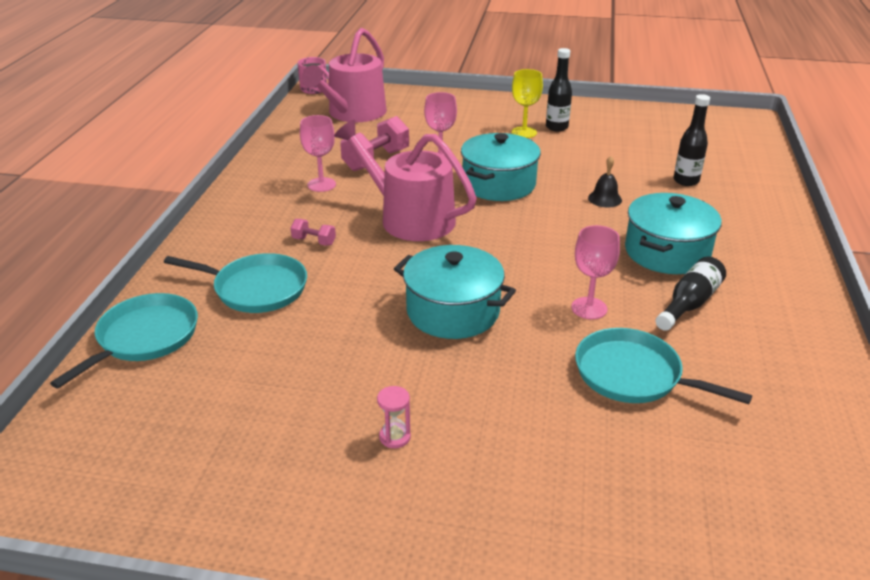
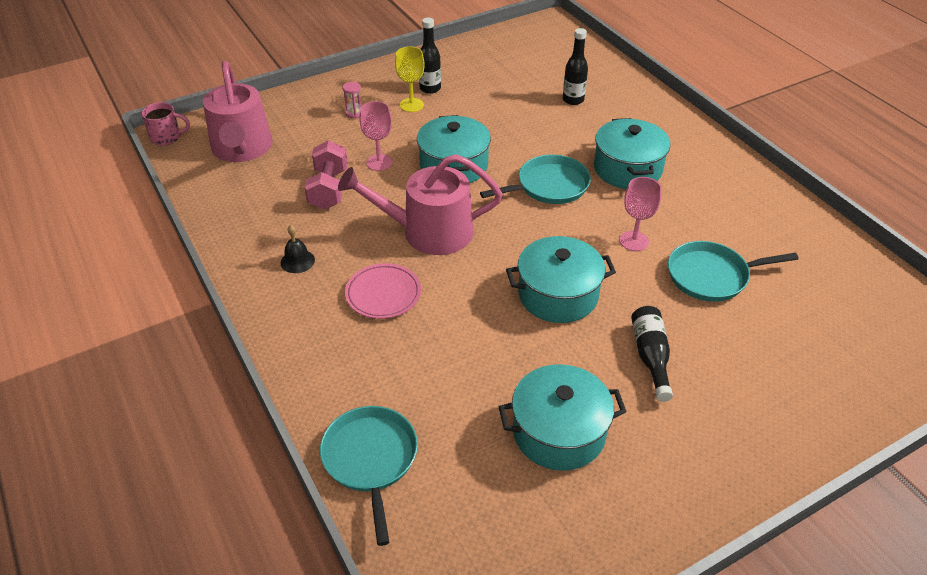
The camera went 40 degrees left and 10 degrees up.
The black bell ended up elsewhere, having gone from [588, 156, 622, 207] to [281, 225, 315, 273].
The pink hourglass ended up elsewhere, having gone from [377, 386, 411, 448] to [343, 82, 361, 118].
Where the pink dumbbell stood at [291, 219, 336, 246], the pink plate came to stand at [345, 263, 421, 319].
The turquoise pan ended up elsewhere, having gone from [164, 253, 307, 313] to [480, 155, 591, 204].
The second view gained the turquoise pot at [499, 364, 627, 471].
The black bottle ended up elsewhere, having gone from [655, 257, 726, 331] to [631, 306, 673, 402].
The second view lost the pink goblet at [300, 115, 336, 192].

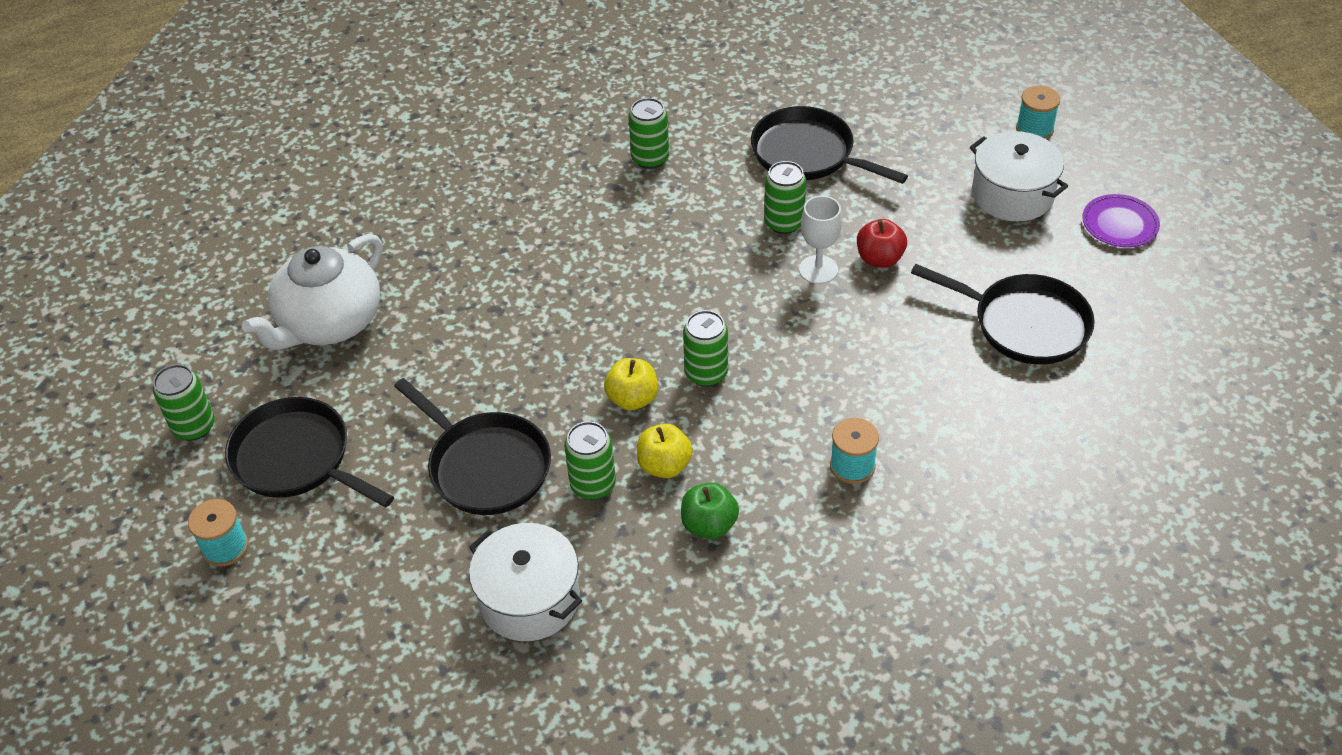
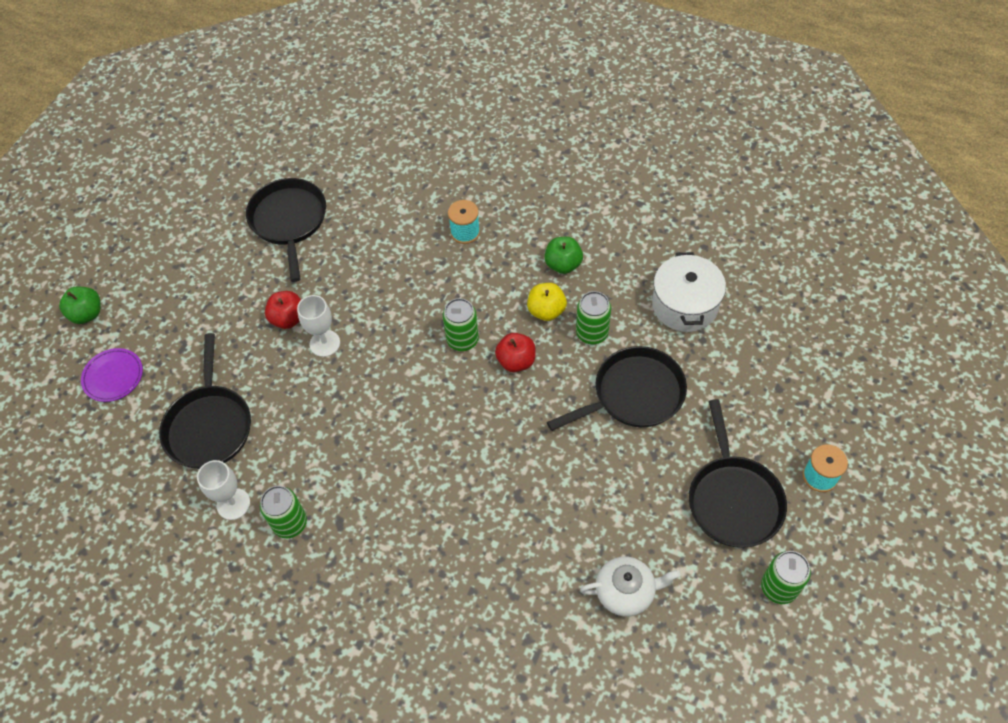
The camera went 130 degrees left and 10 degrees up.
Where the turquoise spool stood at [1016, 86, 1060, 139], the green apple came to stand at [59, 287, 100, 324].
The purple plate ended up elsewhere, having gone from [1082, 194, 1160, 247] to [81, 348, 143, 402].
The second view gained the white goblet at [197, 460, 250, 520].
What was the yellow apple at [604, 358, 658, 411] turned into the red apple at [495, 333, 536, 372].
The black pan at [394, 378, 551, 515] ended up facing another way, 60 degrees clockwise from before.
The size of the white teapot at [242, 234, 383, 350] changed by a factor of 0.60.
The second view lost the green can at [764, 161, 806, 234].
The second view lost the white pot at [970, 131, 1068, 221].

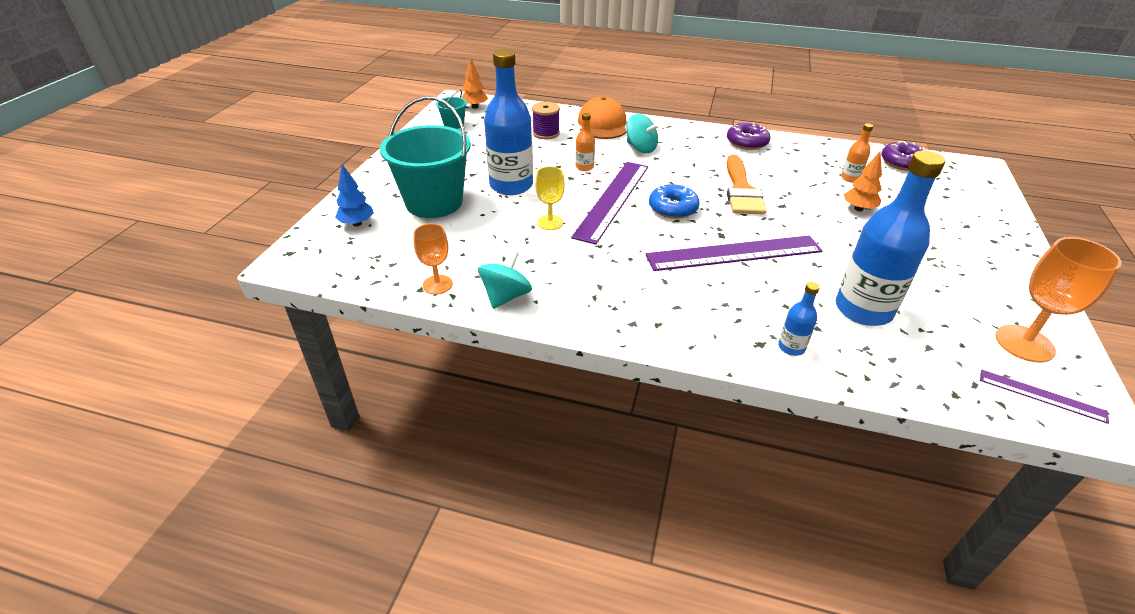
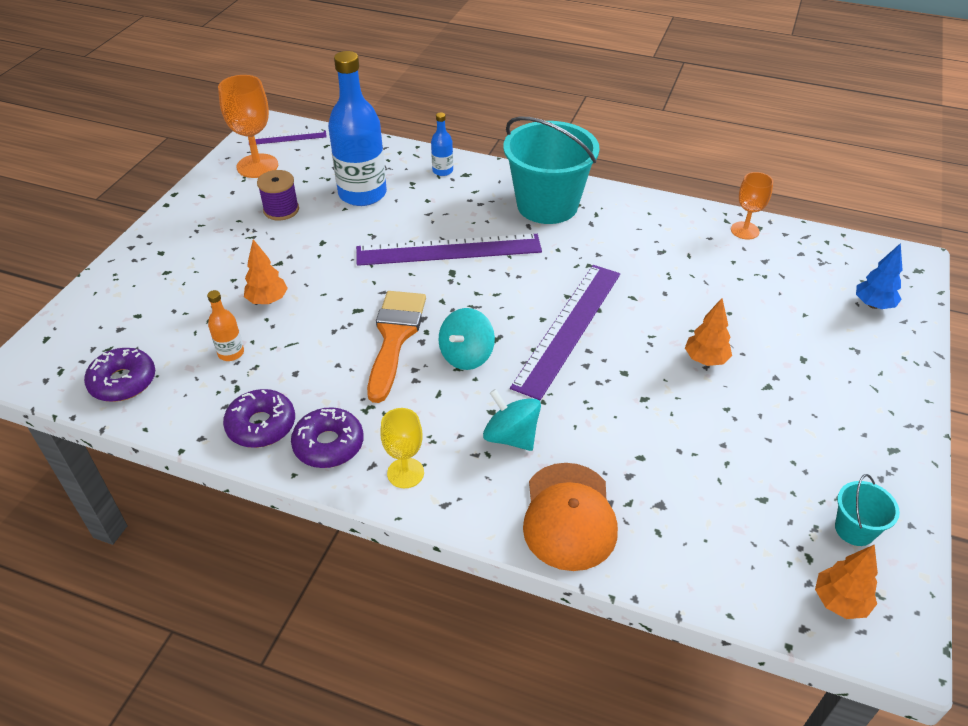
The camera went 175 degrees left and 5 degrees up.
The second view gained the purple donut at [223, 389, 295, 448].
The purple ruler at [980, 369, 1109, 424] ended up facing another way, 45 degrees counterclockwise from before.
The purple spool ended up elsewhere, having gone from [532, 102, 560, 139] to [257, 170, 299, 221].
The yellow goblet ended up elsewhere, having gone from [535, 166, 565, 230] to [380, 408, 424, 488].
The turquoise spinning top ended up elsewhere, having gone from [478, 250, 532, 309] to [439, 308, 495, 370].
The turquoise bucket ended up elsewhere, having gone from [380, 96, 471, 218] to [503, 116, 600, 224].
Where the blue bottle stood at [484, 49, 533, 195], the orange tree came to stand at [685, 298, 732, 366].
The second view lost the orange bottle at [575, 113, 595, 171].
The second view lost the blue donut at [649, 184, 700, 219].

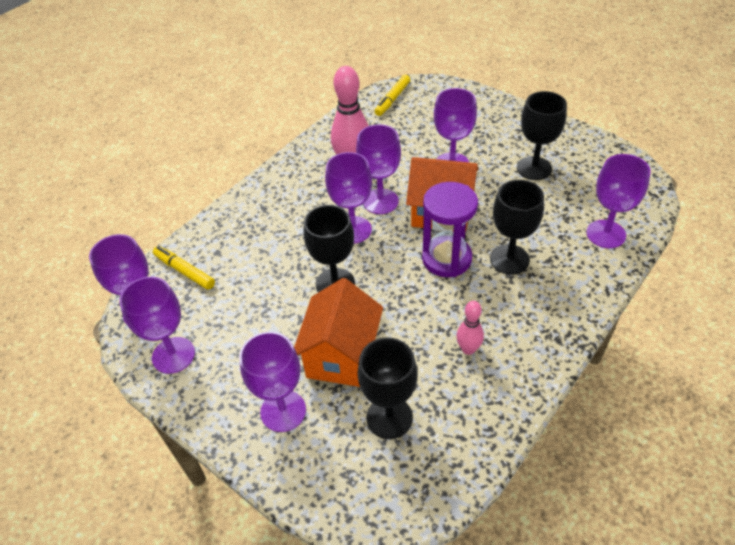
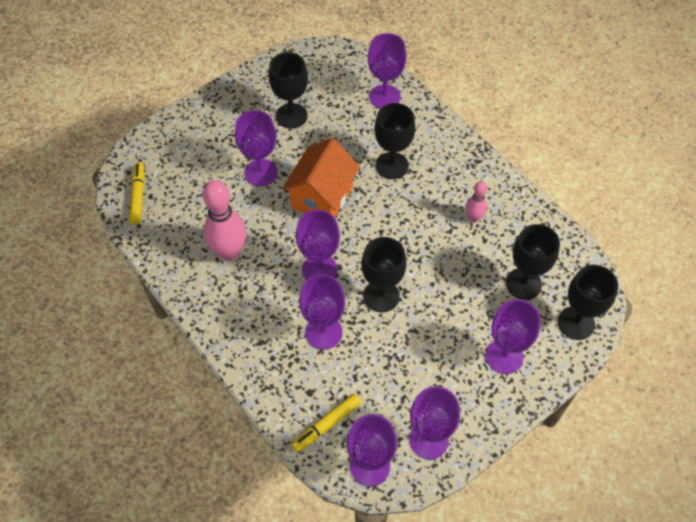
The camera went 80 degrees left and 10 degrees up.
The yellow marker at [375, 75, 410, 116] ended up facing another way, 135 degrees counterclockwise from before.
The purple goblet ended up elsewhere, having gone from [356, 124, 401, 214] to [299, 274, 345, 350].
The second view gained the black goblet at [558, 265, 618, 340].
The second view lost the orange house at [294, 278, 383, 387].
The second view lost the purple hourglass at [422, 182, 478, 277].

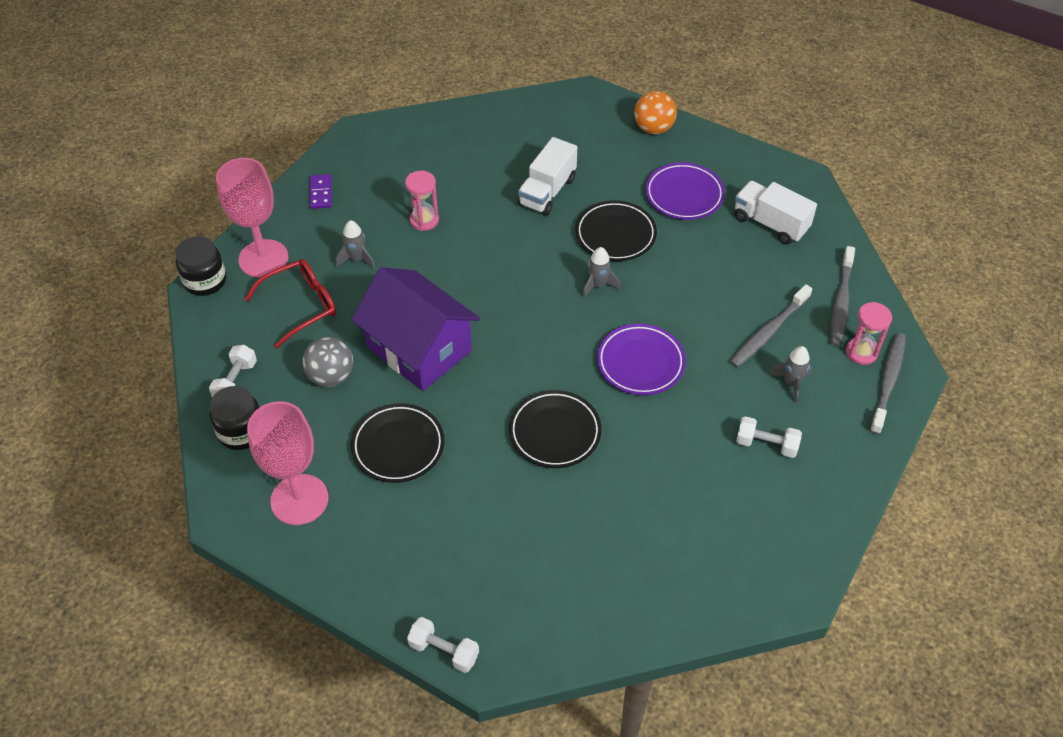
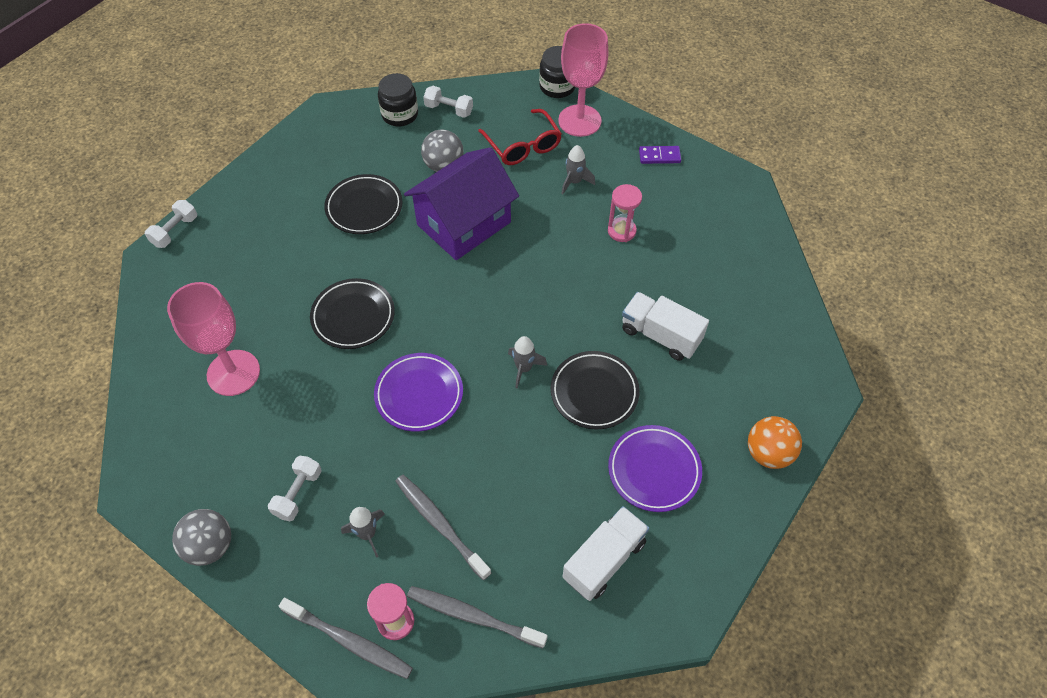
The camera went 95 degrees right and 5 degrees up.
The pink goblet ended up elsewhere, having gone from [247, 401, 328, 525] to [167, 282, 260, 396].
The second view gained the grey ball at [172, 509, 231, 566].

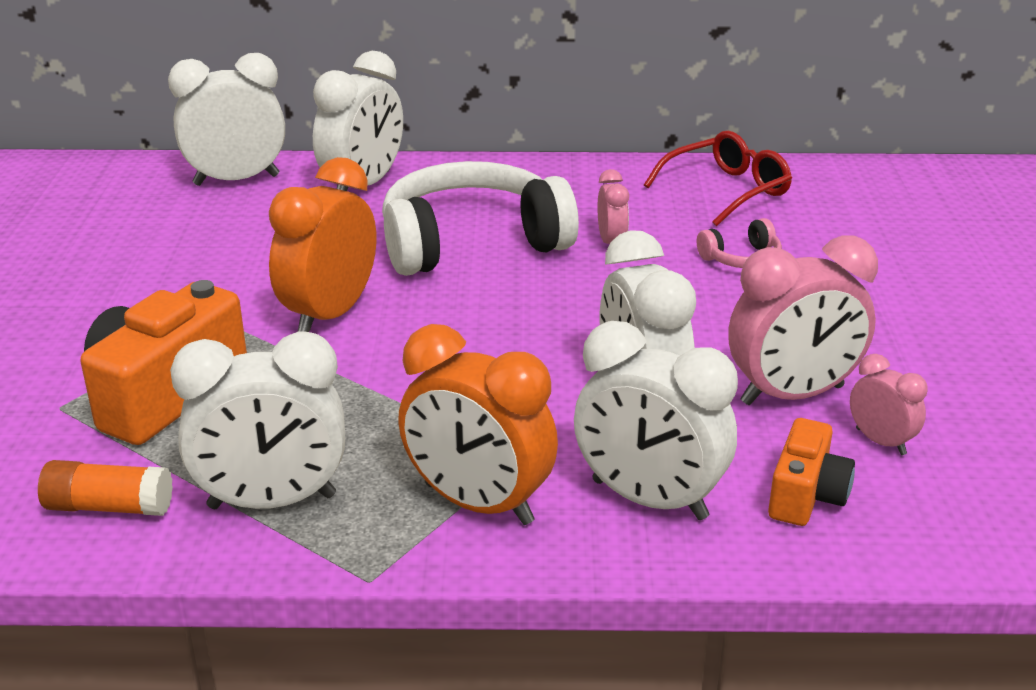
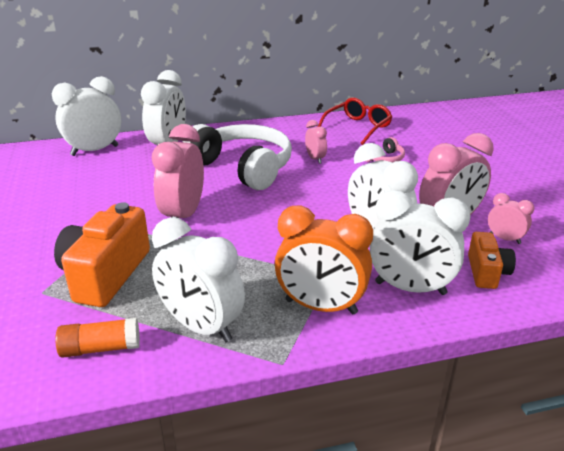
The camera went 15 degrees left and 0 degrees up.
What was the orange clock at [269, 157, 376, 332] turned into the pink clock at [152, 124, 204, 218].
The white clock at [170, 331, 345, 509] ended up facing another way, 60 degrees clockwise from before.
The white headphones at [382, 161, 579, 276] ended up facing another way, 75 degrees clockwise from before.

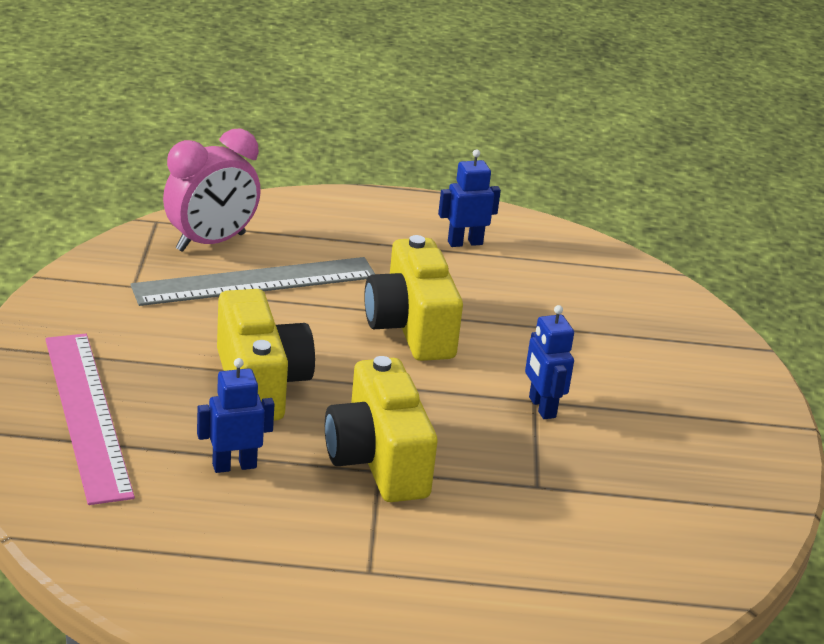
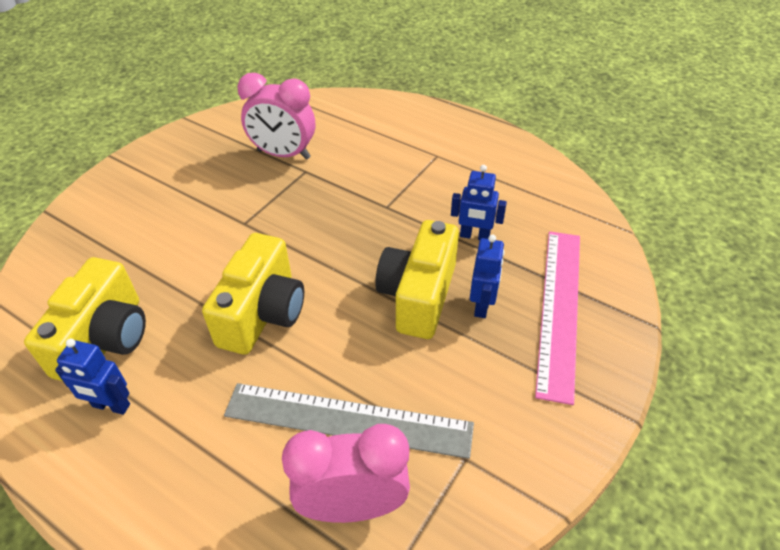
The camera went 145 degrees left and 15 degrees up.
The yellow camera ended up elsewhere, having gone from [325, 356, 437, 502] to [24, 257, 146, 381].
The second view gained the pink clock at [237, 73, 315, 160].
The blue robot ended up elsewhere, having gone from [525, 305, 574, 419] to [470, 235, 505, 318].

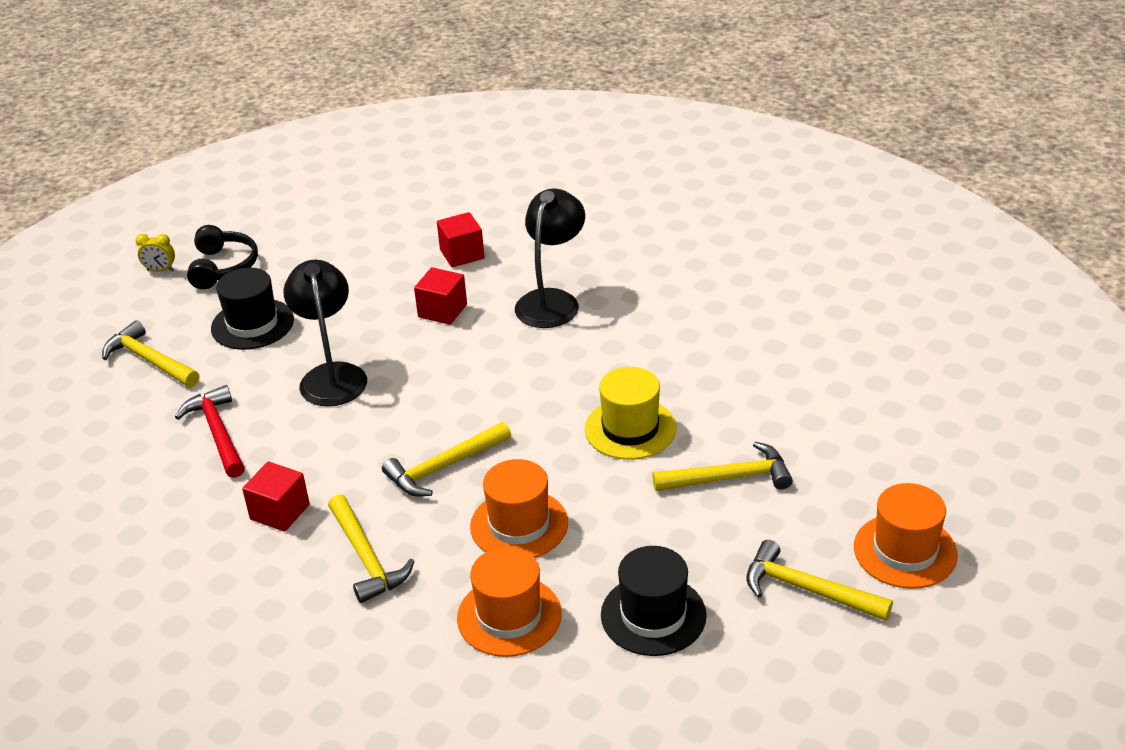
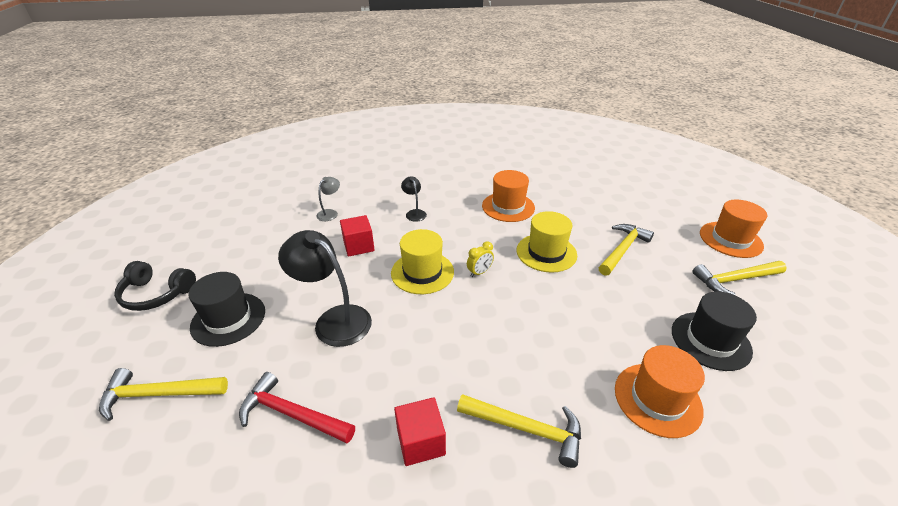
The camera went 45 degrees left and 0 degrees up.
The black headphones at [187, 225, 258, 289] ended up facing another way, 150 degrees clockwise from before.
Where the red cube stood at [437, 212, 485, 267], the grey lamp came to stand at [316, 177, 340, 221].
The second view gained the yellow hat at [391, 229, 454, 294].
The size of the black lamp at [515, 189, 585, 328] changed by a factor of 0.50.
The yellow clock ended up elsewhere, having gone from [136, 234, 175, 272] to [467, 241, 494, 277].
The orange hat ended up elsewhere, having gone from [470, 459, 568, 558] to [482, 170, 535, 222].
The second view lost the yellow hammer at [382, 422, 511, 497].

